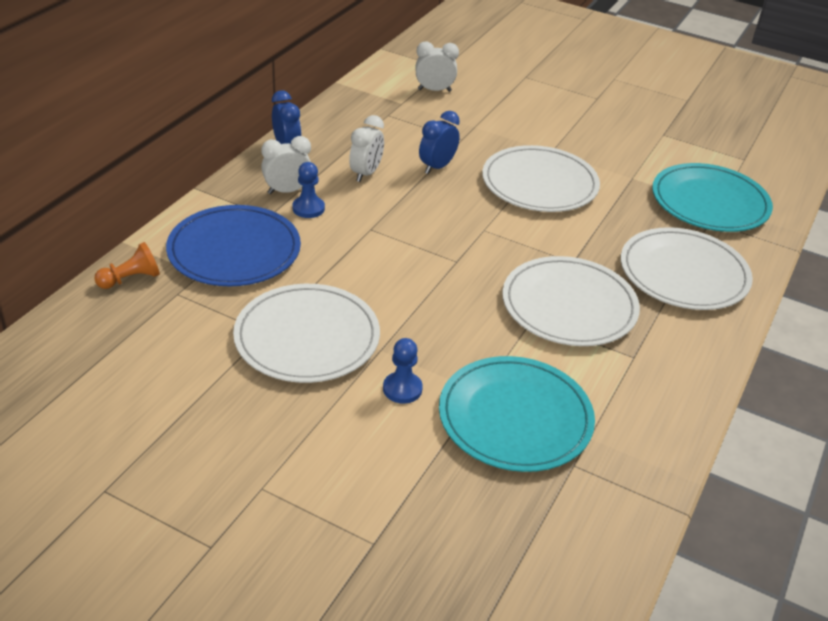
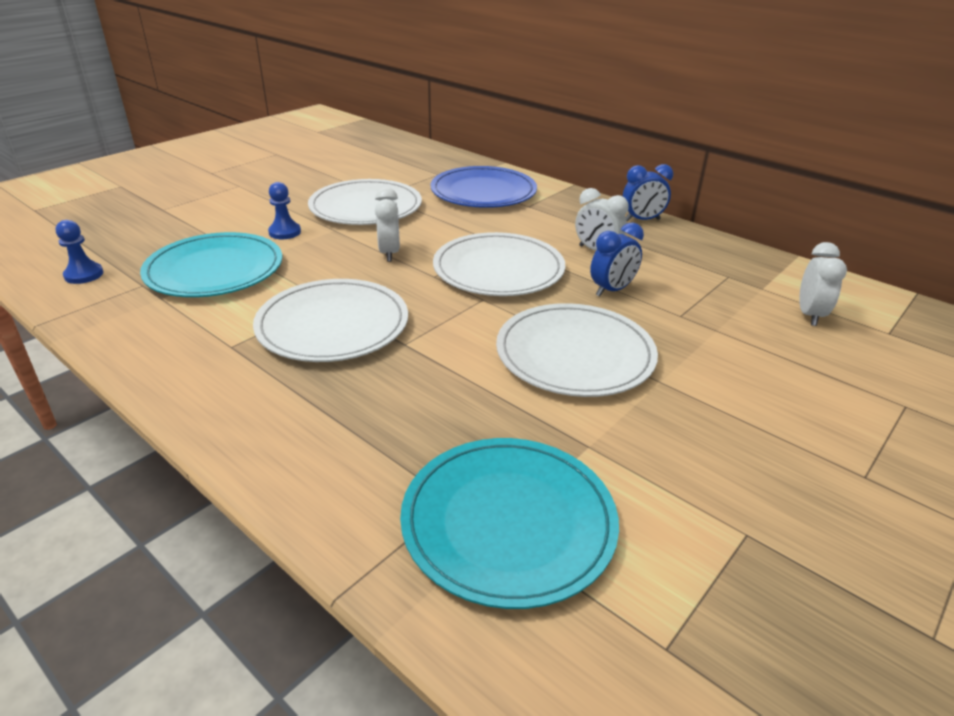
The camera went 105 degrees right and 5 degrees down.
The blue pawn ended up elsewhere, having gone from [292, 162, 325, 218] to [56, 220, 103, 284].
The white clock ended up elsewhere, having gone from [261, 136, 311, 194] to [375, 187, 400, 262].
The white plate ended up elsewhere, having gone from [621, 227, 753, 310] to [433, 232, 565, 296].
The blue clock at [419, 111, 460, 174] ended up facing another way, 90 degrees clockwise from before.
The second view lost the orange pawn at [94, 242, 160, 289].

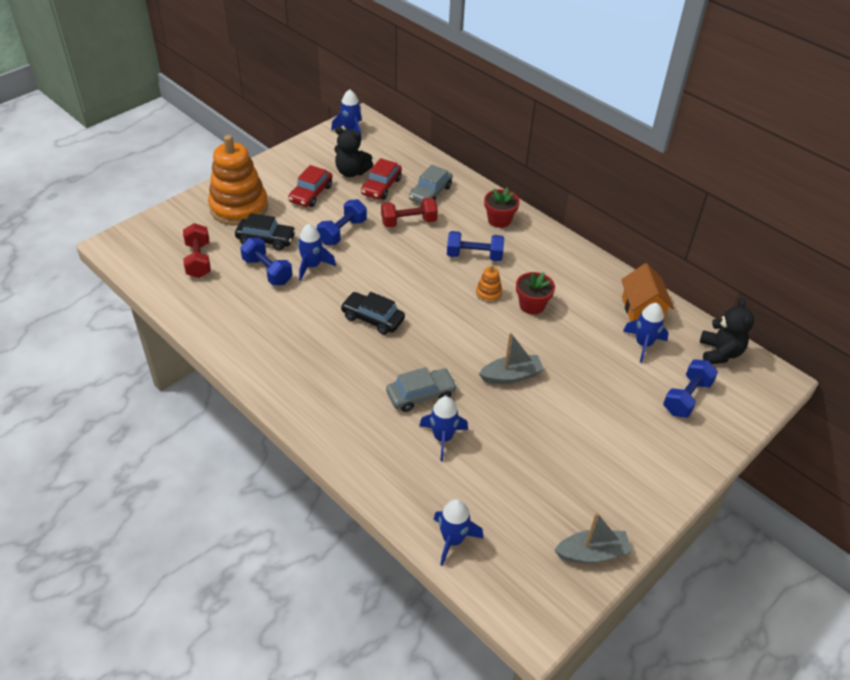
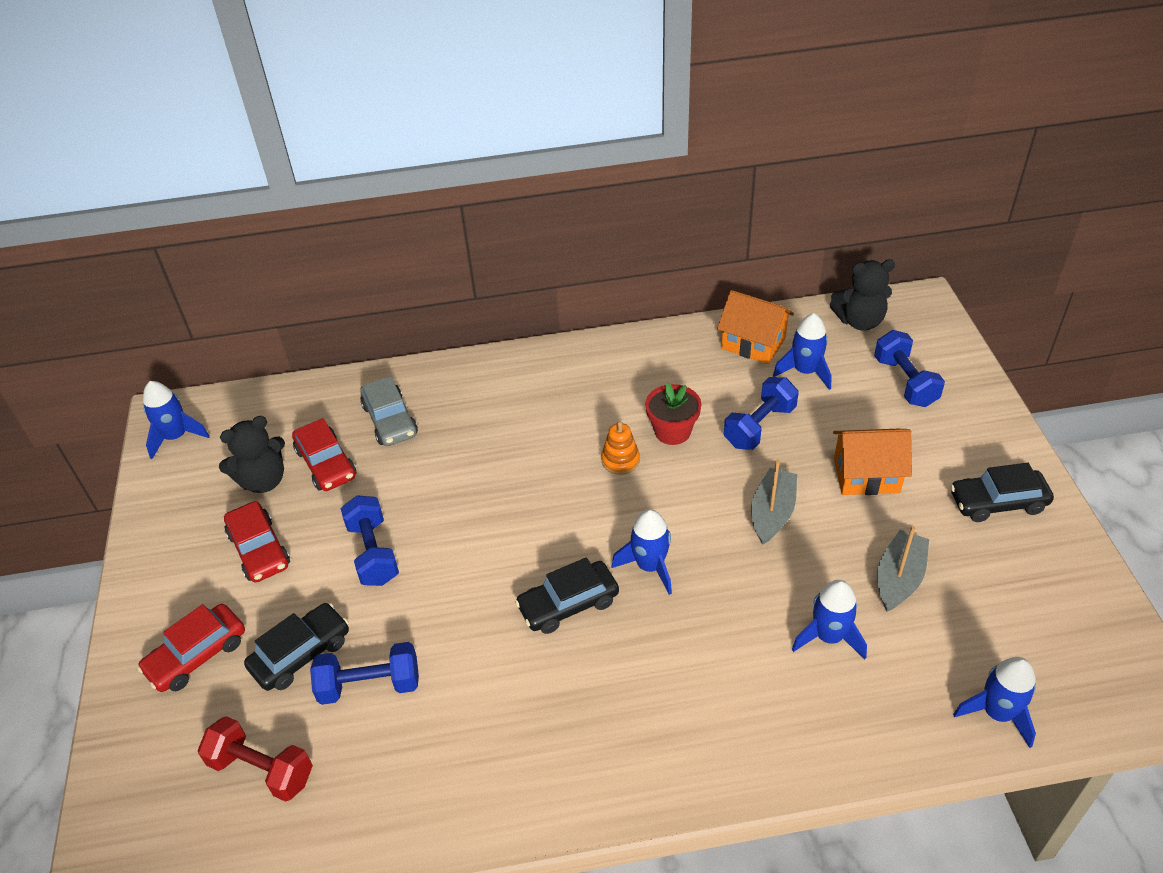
The camera went 50 degrees left and 0 degrees up.
Where the orange stacking toy stood at [208, 135, 268, 226], the red car came to stand at [137, 604, 245, 692].
The blue rocket ended up elsewhere, having gone from [298, 224, 336, 281] to [612, 509, 672, 595].
The blue dumbbell ended up elsewhere, having gone from [447, 231, 504, 261] to [724, 377, 799, 450].
The black teddy bear at [700, 298, 754, 364] ended up facing another way, 135 degrees clockwise from before.
The second view gained the orange house at [833, 429, 912, 495].
The grey boat ended up elsewhere, having gone from [554, 513, 632, 563] to [877, 526, 929, 612].
The second view gained the black car at [950, 463, 1054, 522].
The second view lost the red dumbbell at [381, 197, 438, 228].
The second view lost the grey car at [386, 367, 457, 412].
The second view lost the red flower pot at [484, 187, 520, 228].

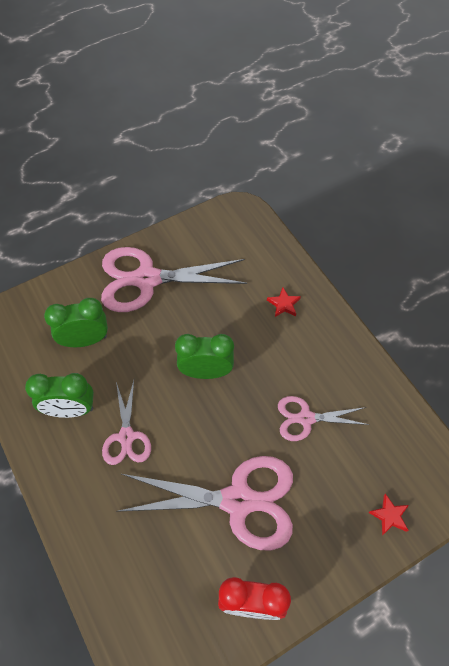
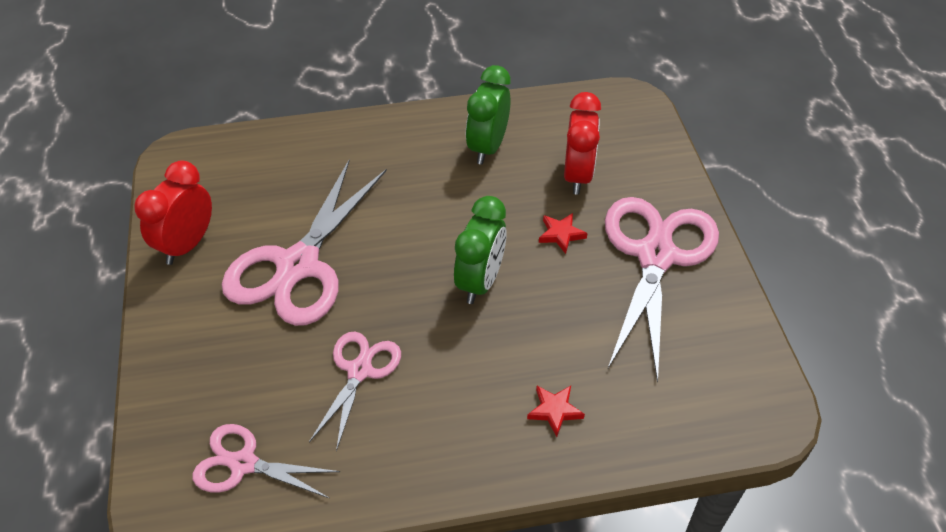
The camera went 110 degrees right and 10 degrees down.
The pink scissors ended up elsewhere, having gone from [102, 380, 151, 465] to [192, 424, 340, 498].
The red star ended up elsewhere, having gone from [369, 494, 409, 536] to [539, 213, 587, 254].
What was the green clock at [44, 298, 108, 347] turned into the red clock at [564, 92, 601, 194].

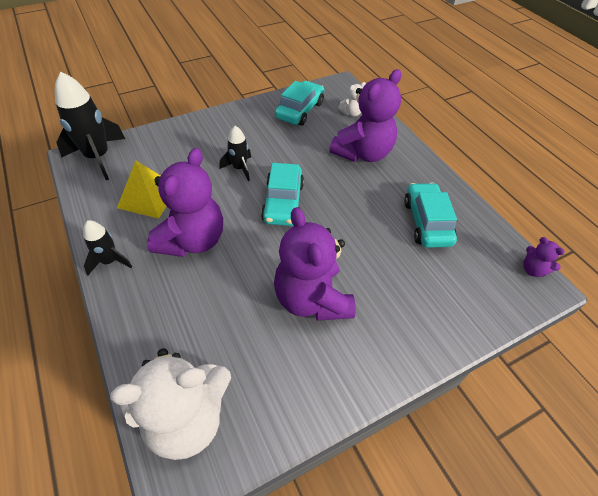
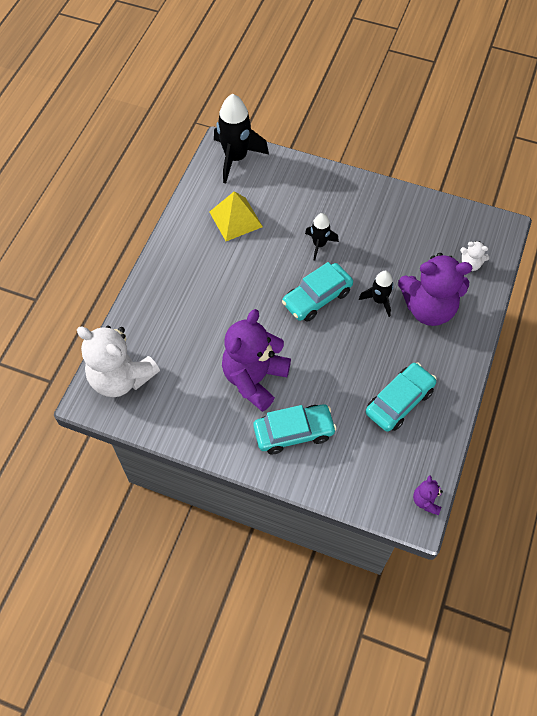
The camera went 50 degrees right and 10 degrees up.
The turquoise car ended up elsewhere, having gone from [275, 81, 324, 126] to [253, 404, 337, 454].
The black rocket ended up elsewhere, having gone from [83, 220, 132, 275] to [359, 271, 394, 317].
The second view lost the purple teddy bear at [147, 148, 223, 257].

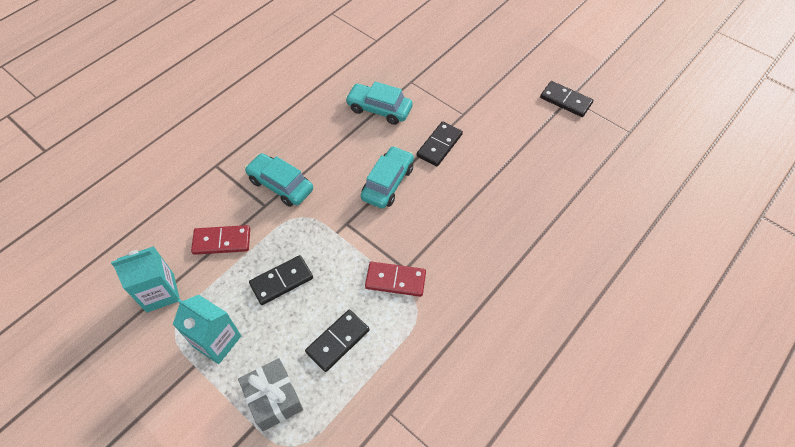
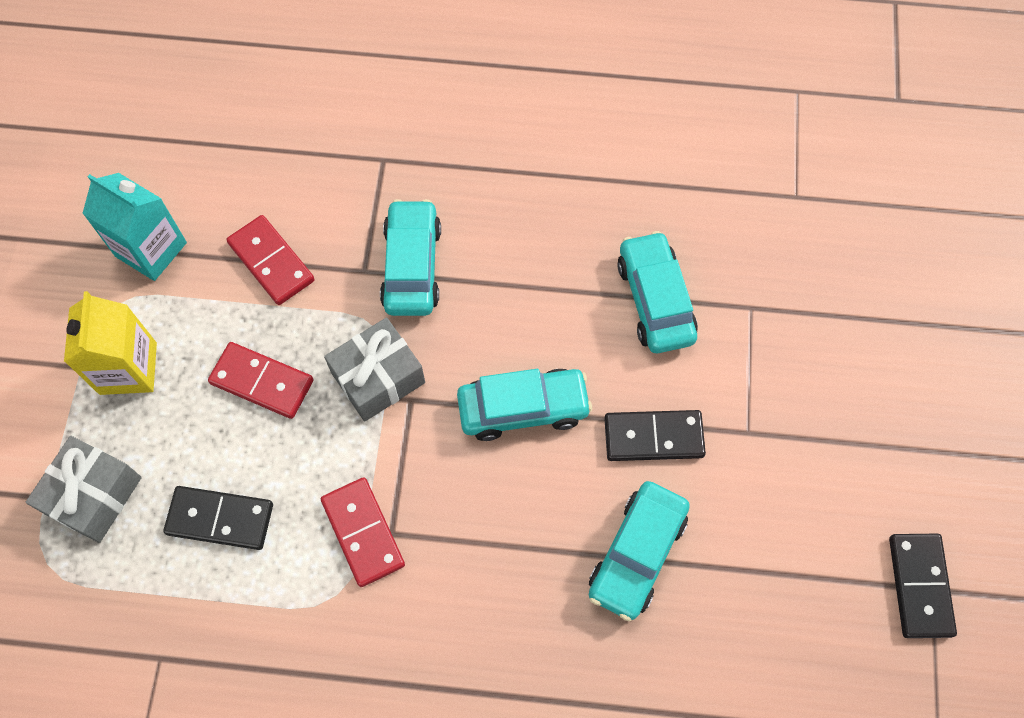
The camera went 55 degrees right and 10 degrees up.
What was the turquoise carton at [173, 295, 241, 364] turned into the yellow carton at [64, 291, 157, 395].
What was the black domino at [249, 255, 313, 305] turned into the red domino at [208, 342, 314, 419].
The second view gained the grey gift at [324, 317, 425, 421].
The second view gained the turquoise car at [589, 481, 690, 621].

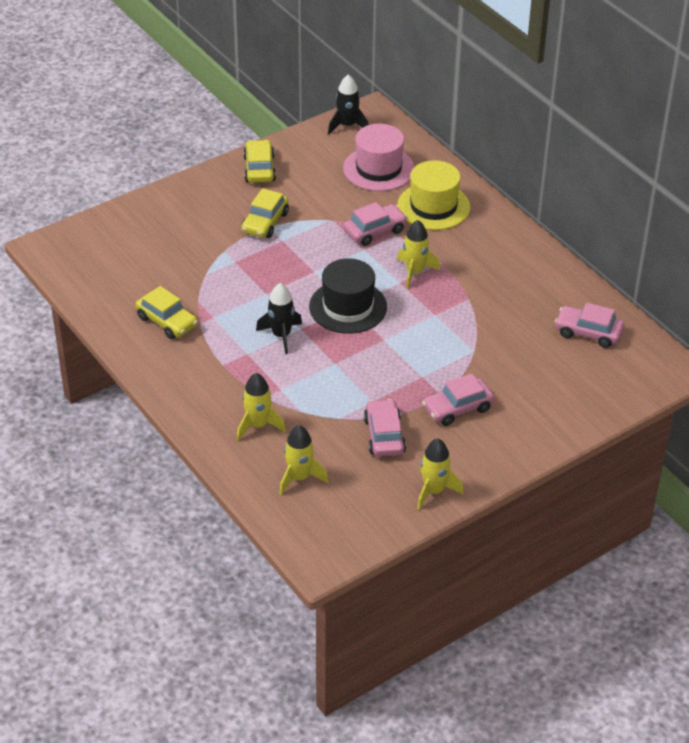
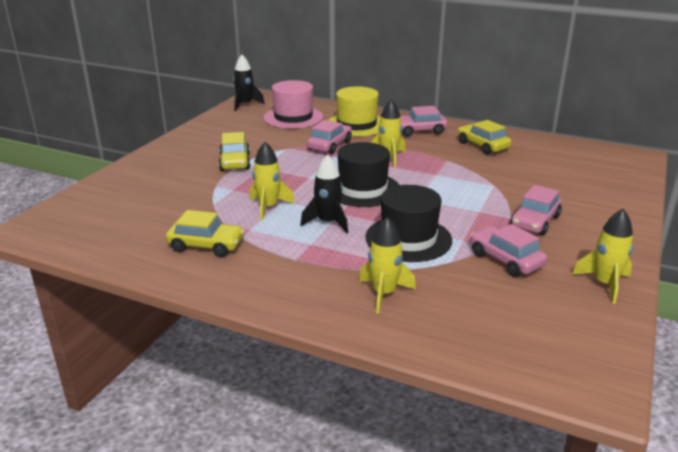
The camera went 30 degrees left and 15 degrees down.
The yellow rocket ended up elsewhere, having gone from [279, 425, 328, 495] to [250, 142, 295, 221].
The second view gained the black hat at [365, 185, 452, 262].
The pink car ended up elsewhere, having gone from [555, 303, 624, 348] to [400, 106, 448, 136].
The yellow car ended up elsewhere, having gone from [243, 140, 276, 183] to [458, 120, 511, 155].

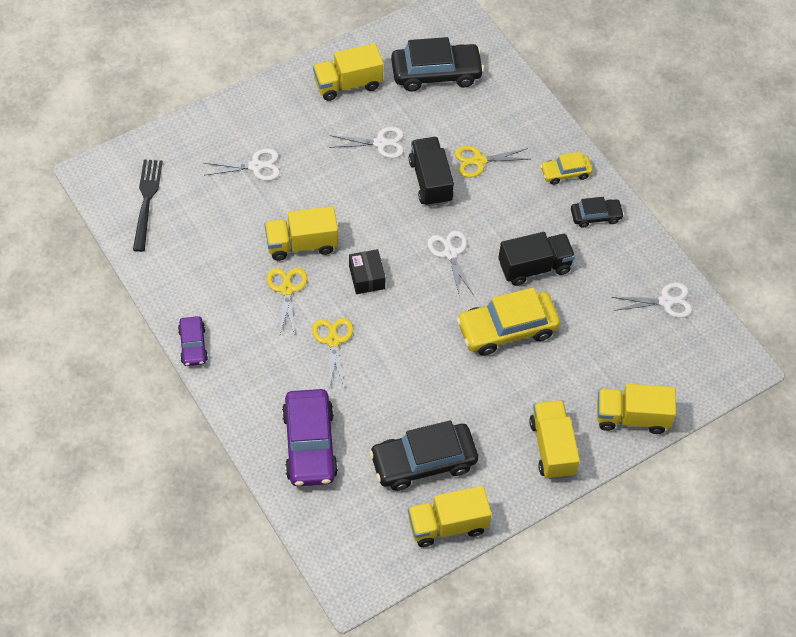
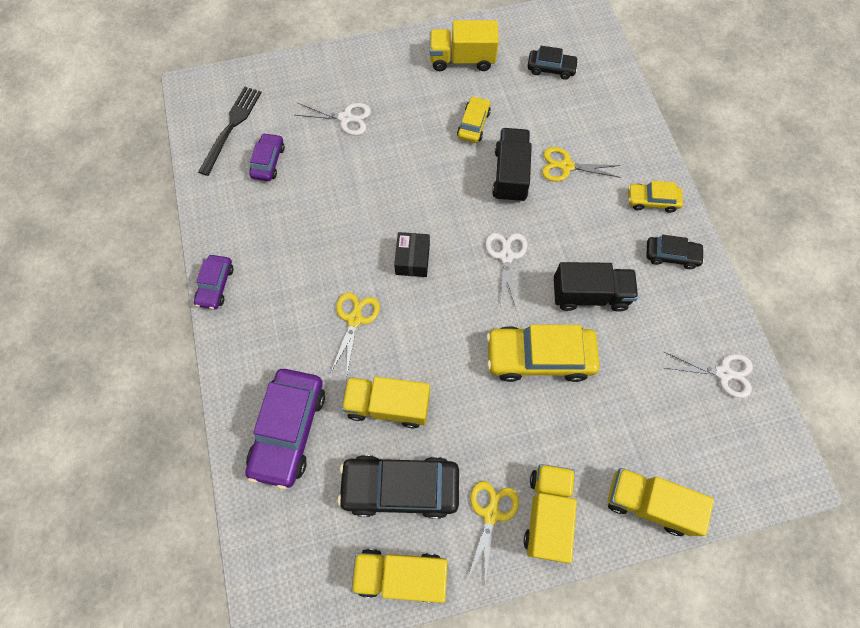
The camera went 20 degrees right and 10 degrees up.
The second view gained the purple car at [250, 133, 285, 181].
The yellow truck ended up elsewhere, having gone from [265, 206, 338, 261] to [341, 377, 430, 428].
Where the white scissors stood at [329, 127, 404, 158], the yellow car came to stand at [457, 96, 491, 143].
The yellow scissors ended up elsewhere, having gone from [267, 268, 307, 335] to [467, 481, 519, 583].
The size of the black car at [391, 37, 484, 92] changed by a factor of 0.54.

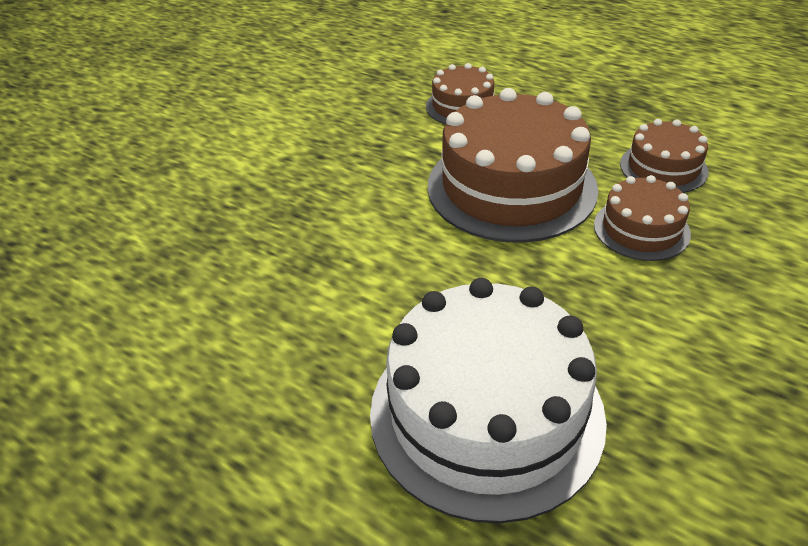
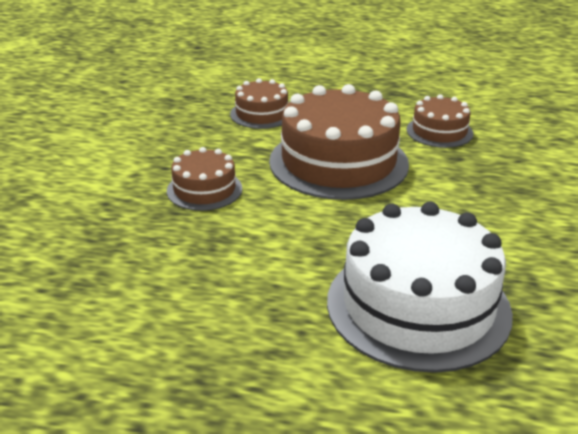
The camera went 25 degrees left and 10 degrees down.
The brown cake ended up elsewhere, having gone from [594, 175, 691, 261] to [167, 147, 242, 211].

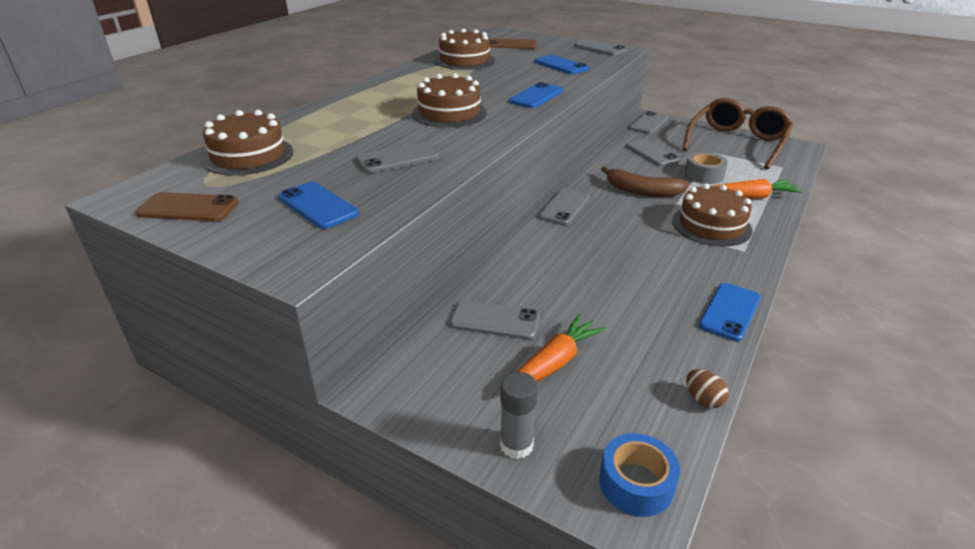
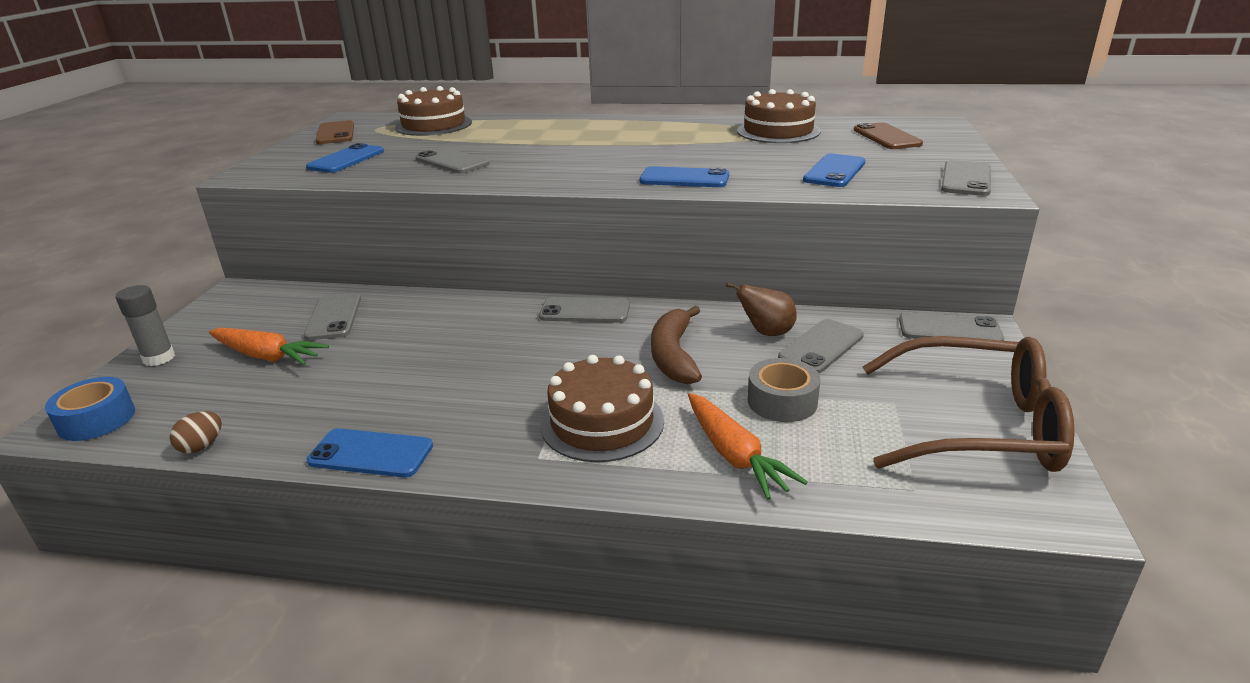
The camera went 70 degrees right and 5 degrees down.
The second view gained the brown pear at [726, 283, 797, 336].
The second view lost the brown cake at [412, 73, 487, 127].

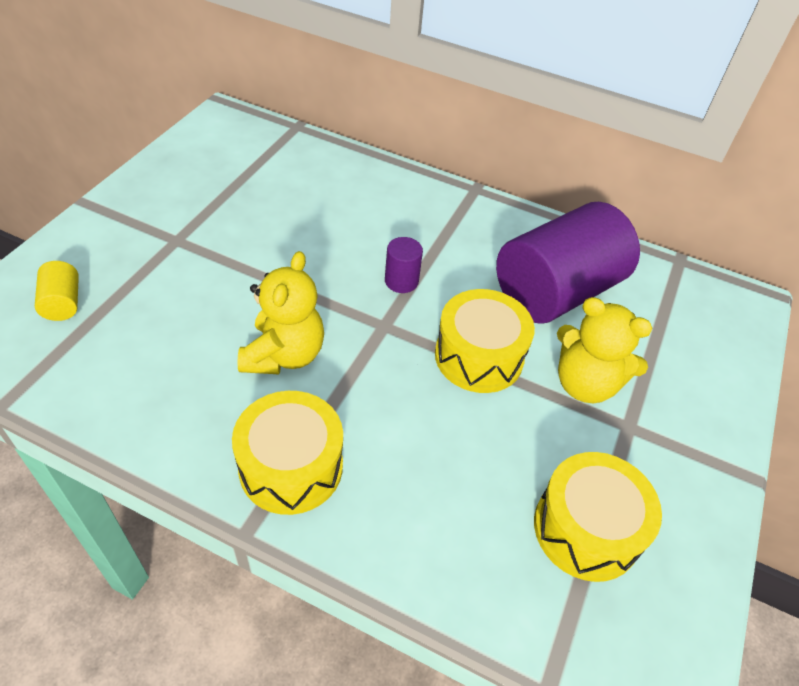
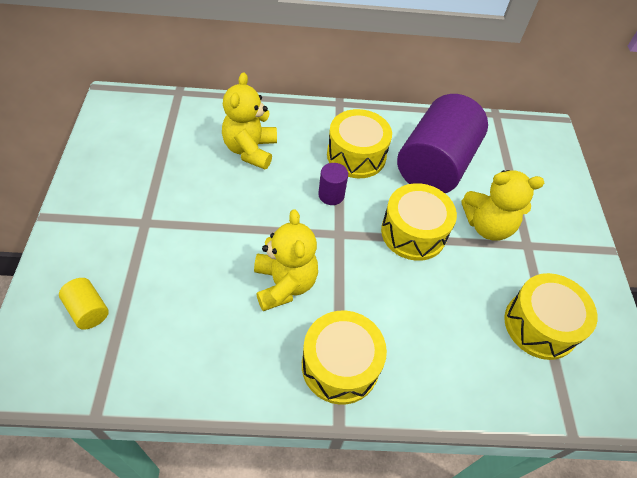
The camera went 25 degrees left and 5 degrees up.
The second view gained the yellow teddy bear at [222, 72, 277, 169].
The second view gained the yellow drum at [327, 109, 392, 178].

